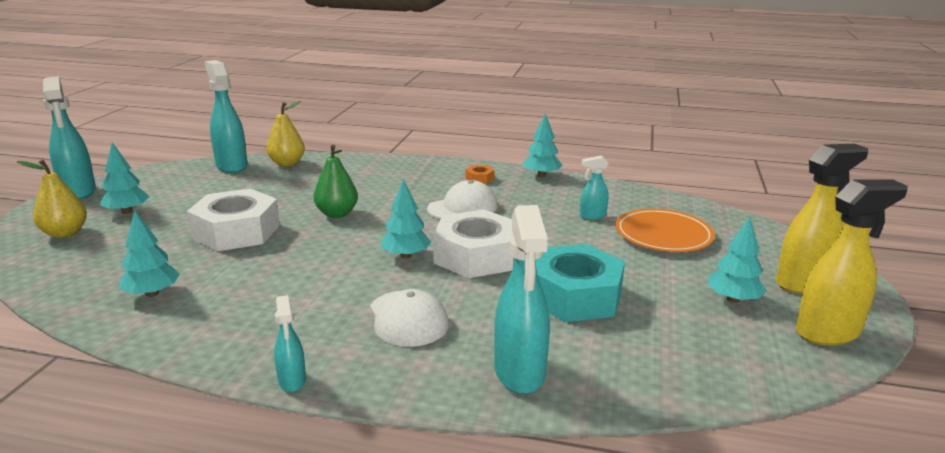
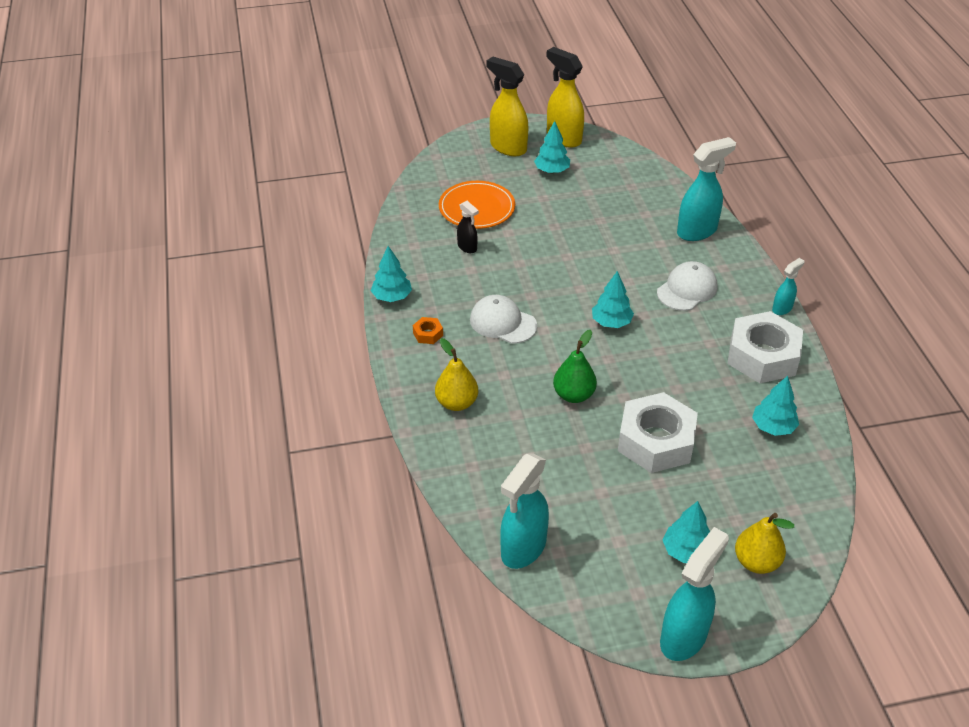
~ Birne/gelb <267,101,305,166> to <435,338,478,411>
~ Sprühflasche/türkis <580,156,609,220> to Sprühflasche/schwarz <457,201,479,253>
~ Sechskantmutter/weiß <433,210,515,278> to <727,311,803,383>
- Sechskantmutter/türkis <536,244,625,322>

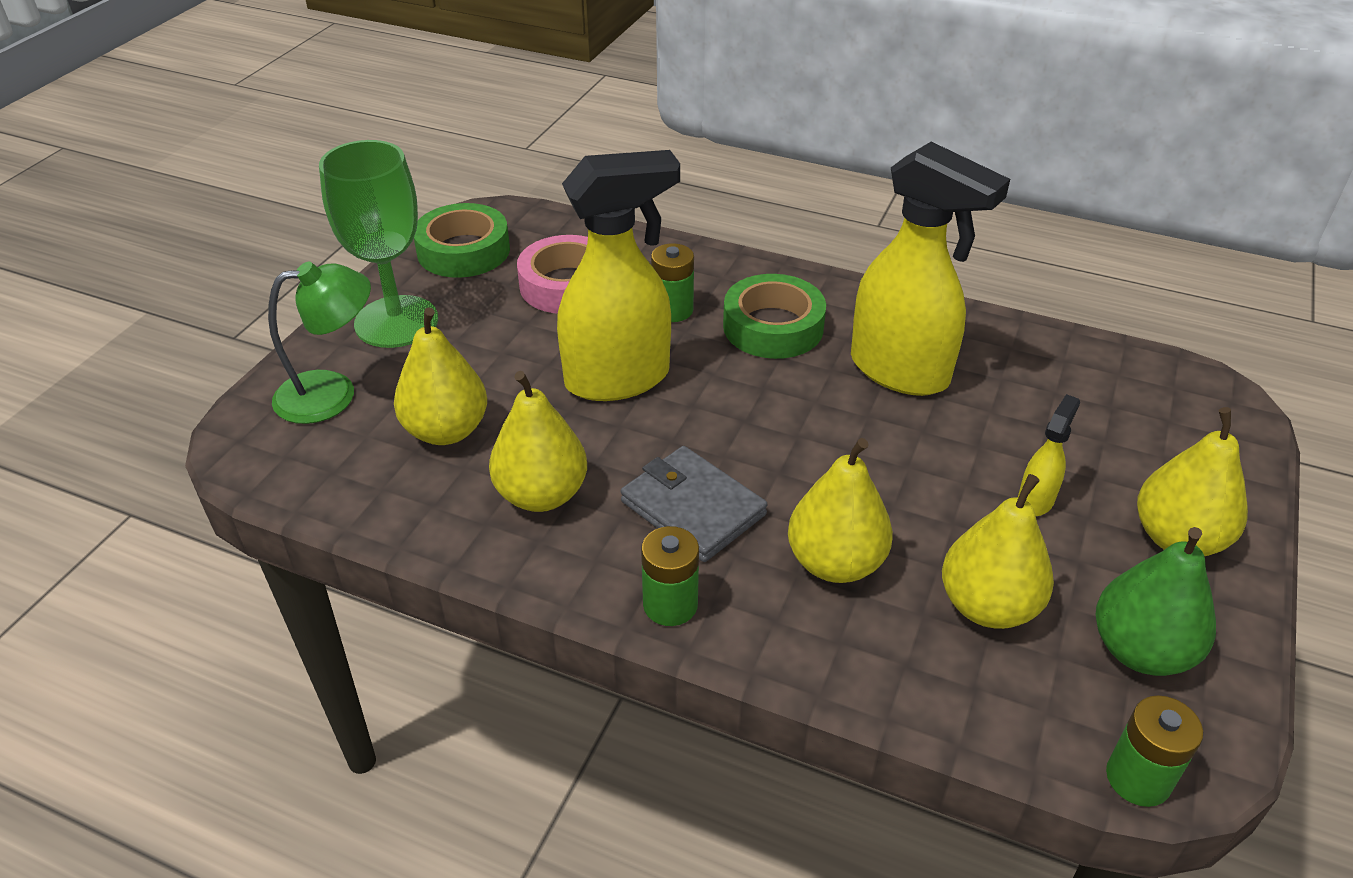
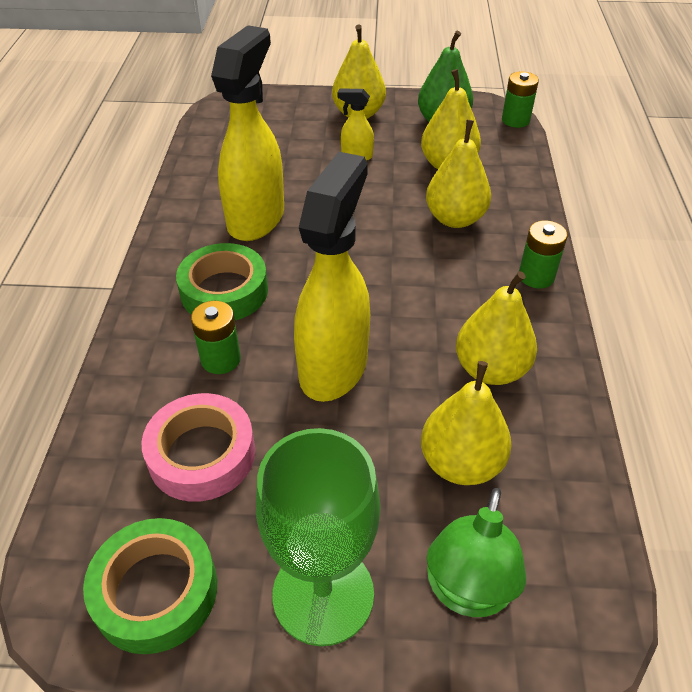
~ Sprühflasche/gelb <557,150,680,401> = <294,152,370,402> 60 degrees clockwise
~ Lampe/grün <268,262,371,424> = <427,488,526,617> 120 degrees counterclockwise
- Geldbörse/grau <621,446,767,562>

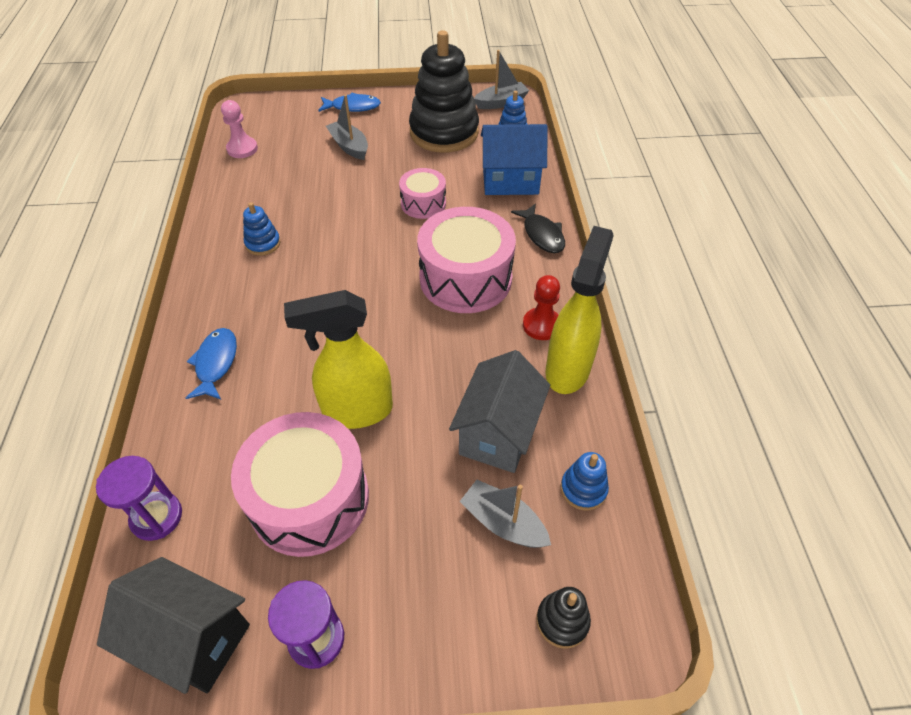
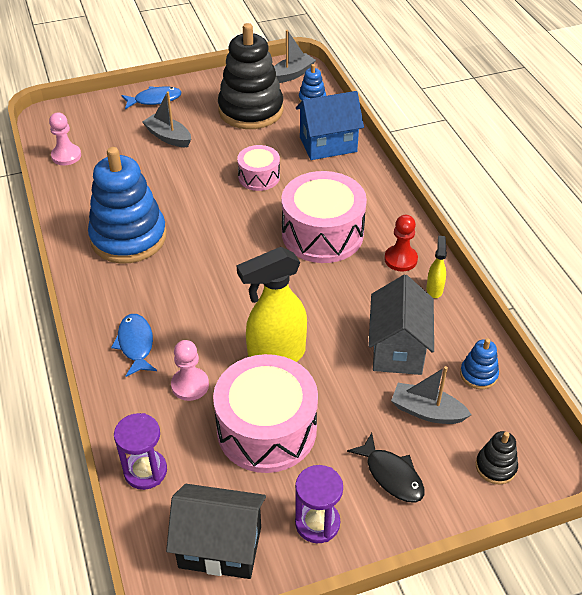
~ Stapelspielzeug/blau <243,202,281,256> = <88,147,167,264> x2.33
+ Bauer/rosa <171,340,209,401>
~ Fisch/schwarz <511,203,565,253> to <347,433,425,503>
~ Sprühflasche/gelb <545,226,614,394> = <426,236,447,298> x0.46

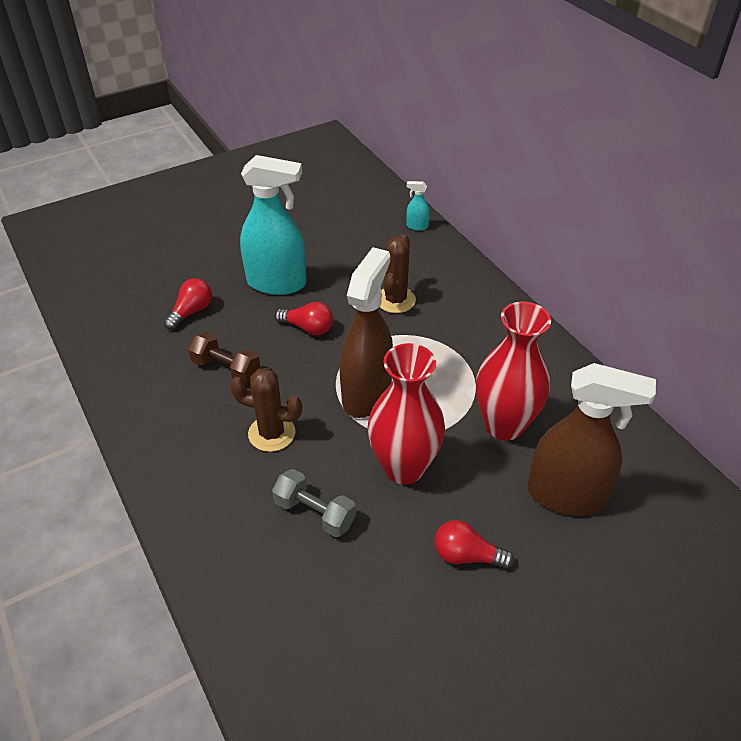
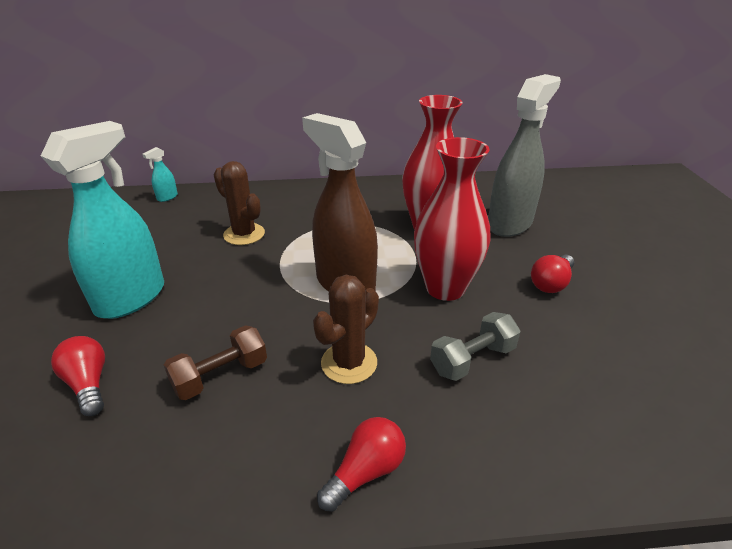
~ Glühbirne/rot <275,302,333,335> to <317,417,406,512>
~ Sprühflasche/braun <527,363,656,516> to Sprühflasche/grau <488,74,561,237>

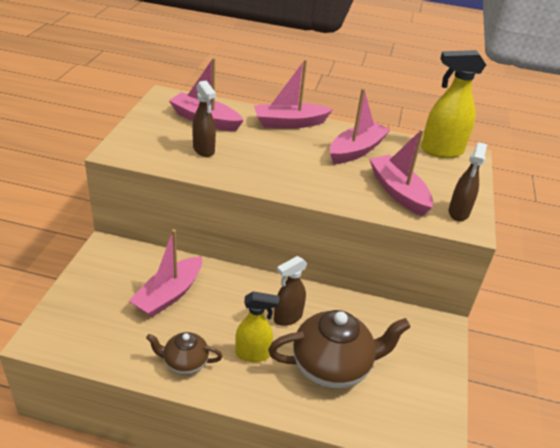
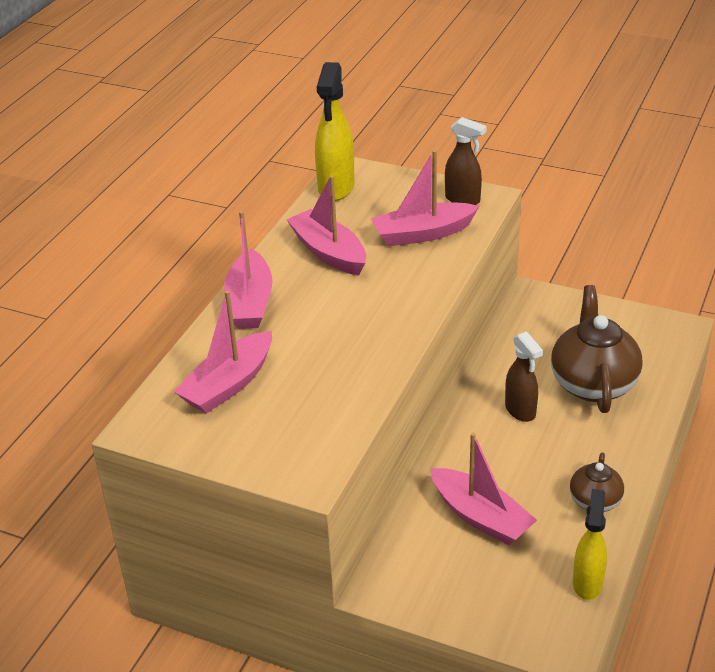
~ Sprühflasche/gelb <235,291,280,362> to <573,489,607,600>
- Sprühflasche/braun <192,80,216,157>

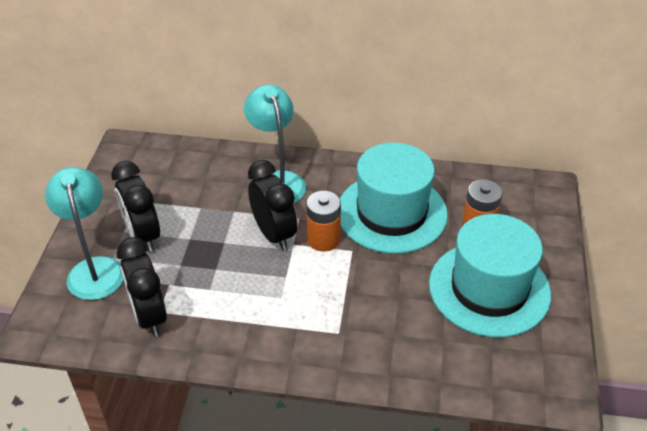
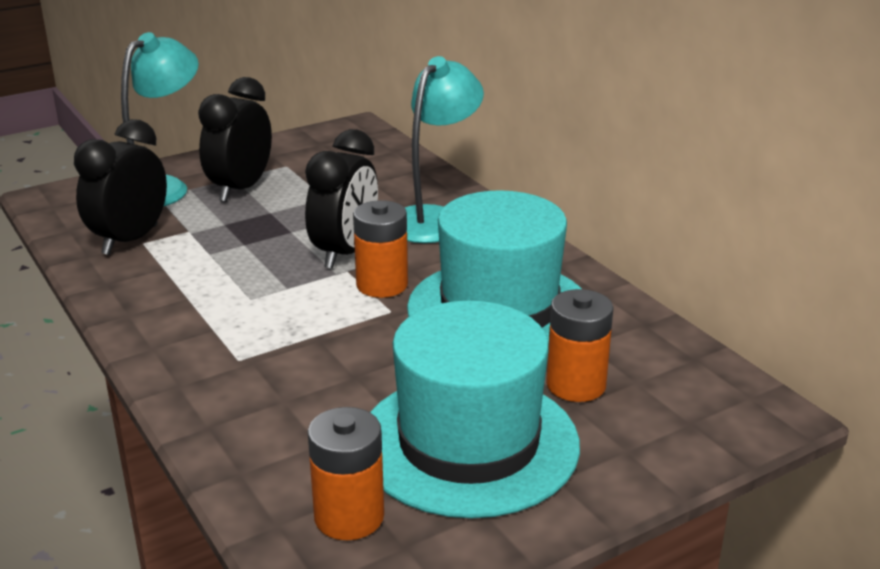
+ Batterie/orange <308,407,384,540>

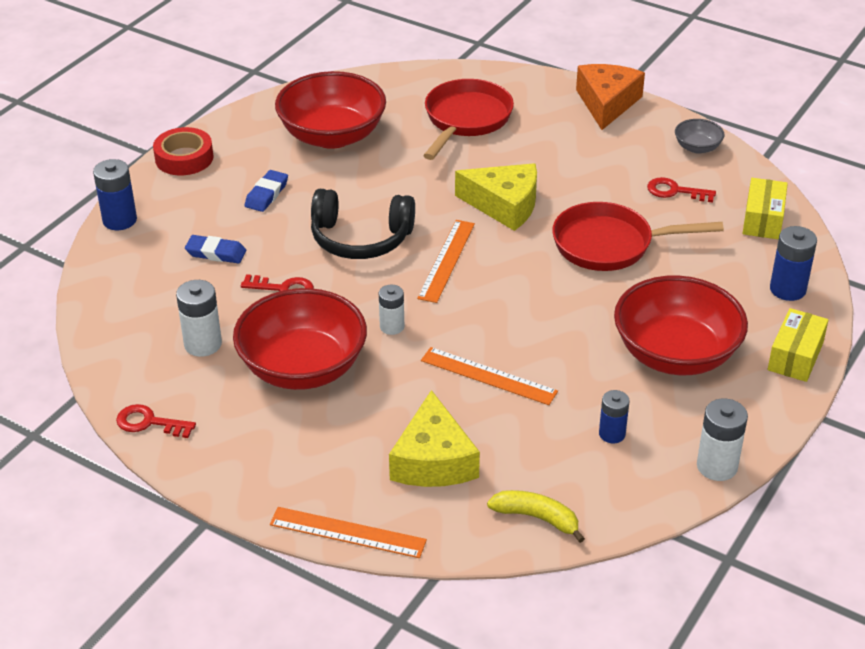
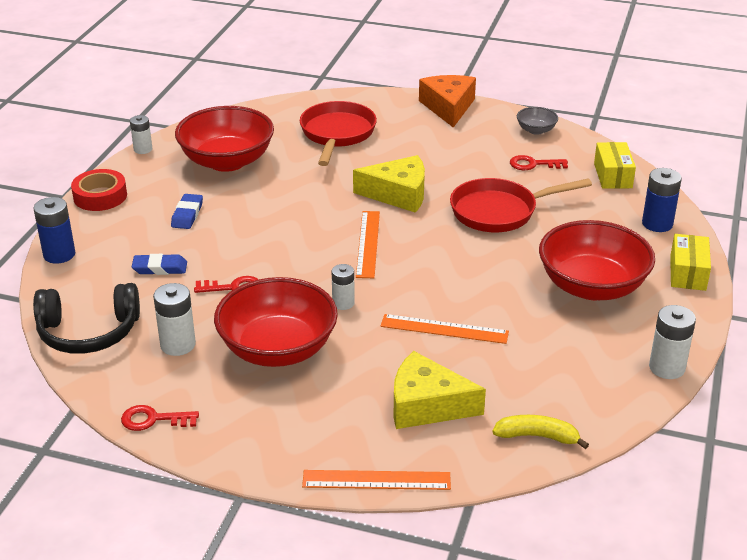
~ Kopfhörer/schwarz <311,189,415,259> to <33,283,140,354>
+ Batterie/weiß <130,115,152,154>
~ Käse/gelb <389,390,480,487> = <393,351,486,429> 120 degrees clockwise
- Batterie/blau <599,390,629,443>

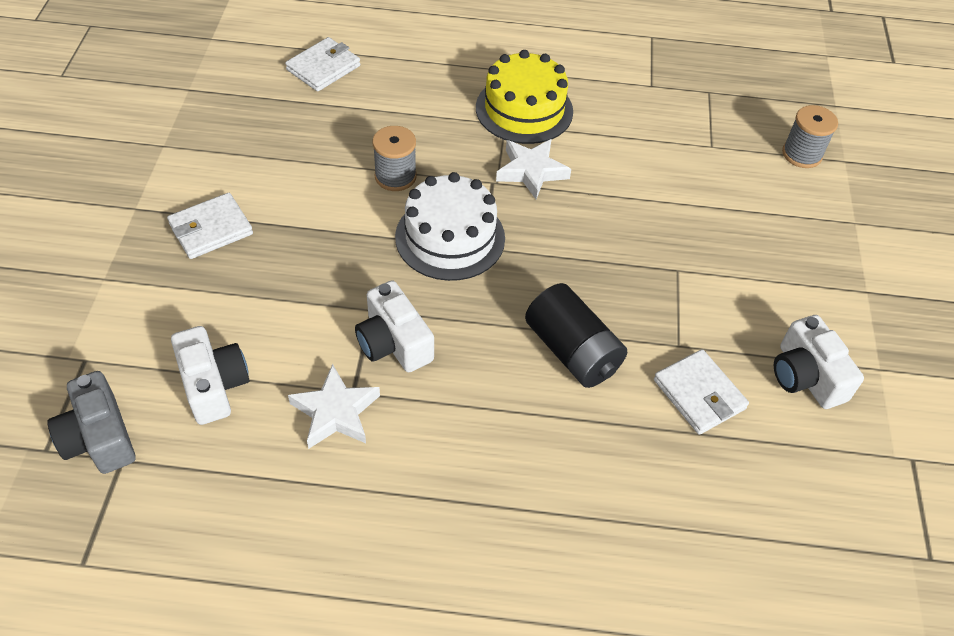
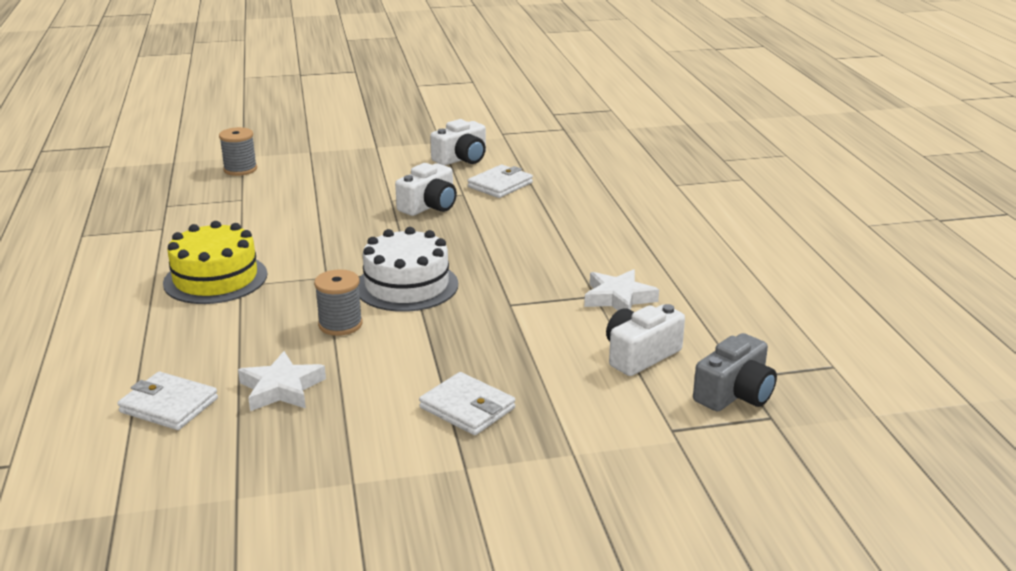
~ Stern/weiß <496,139,571,199> to <238,351,326,411>
~ Kamera/weiß <355,280,434,372> to <395,163,457,216>
- Batterie/schwarz <525,283,627,388>

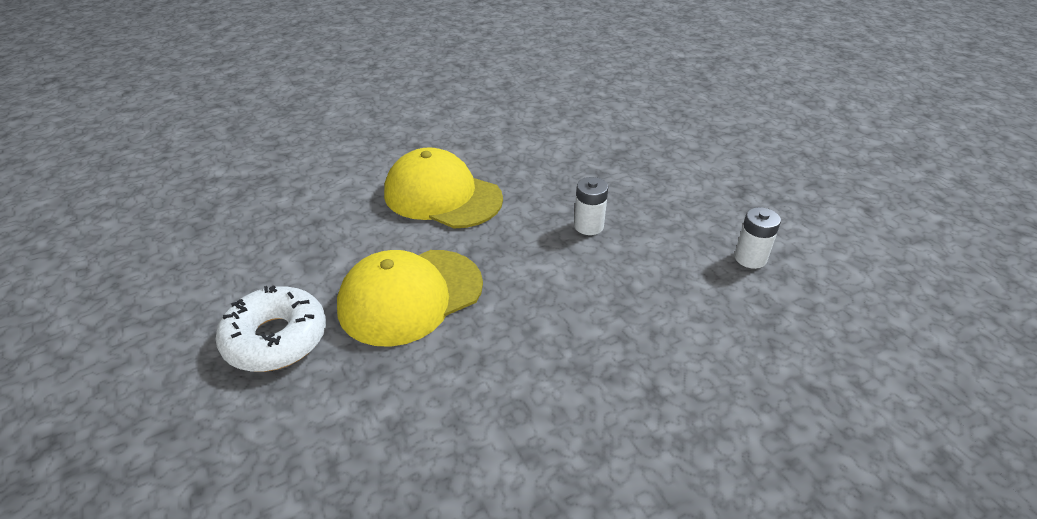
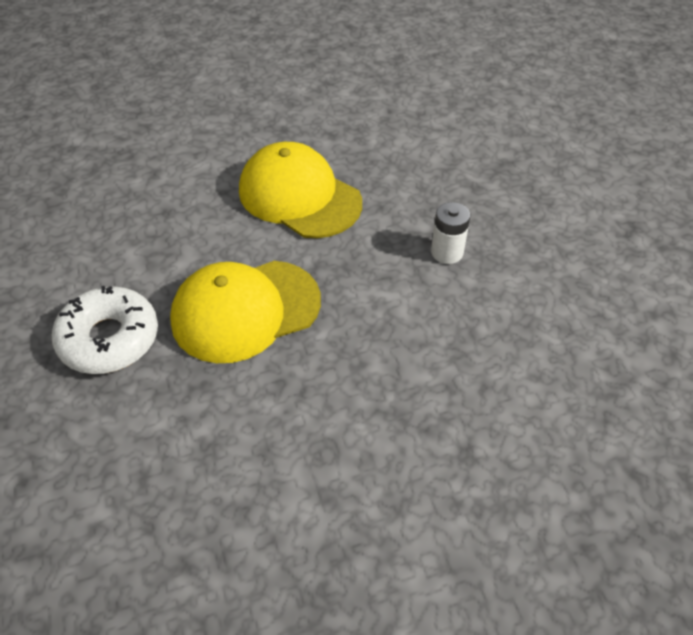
- Batterie/weiß <734,207,781,269>

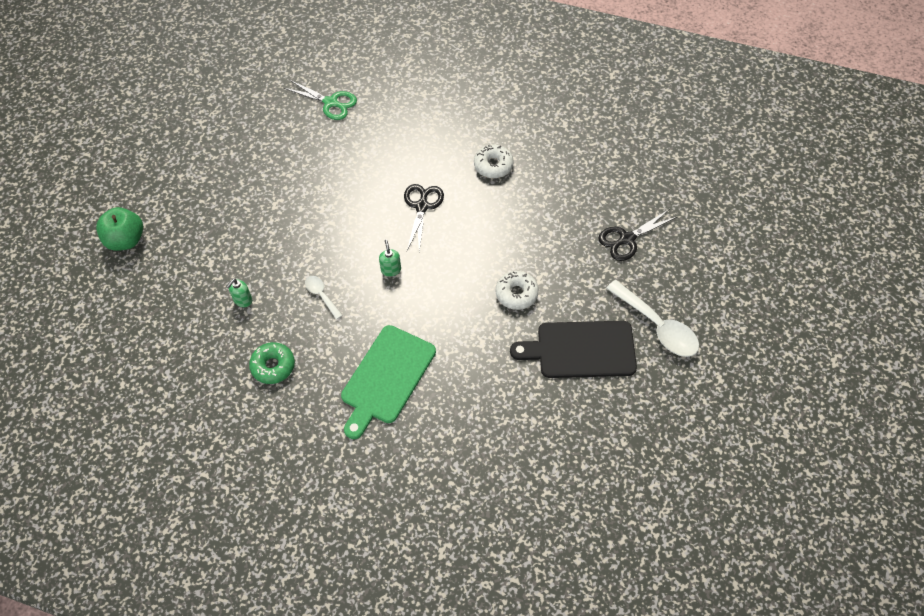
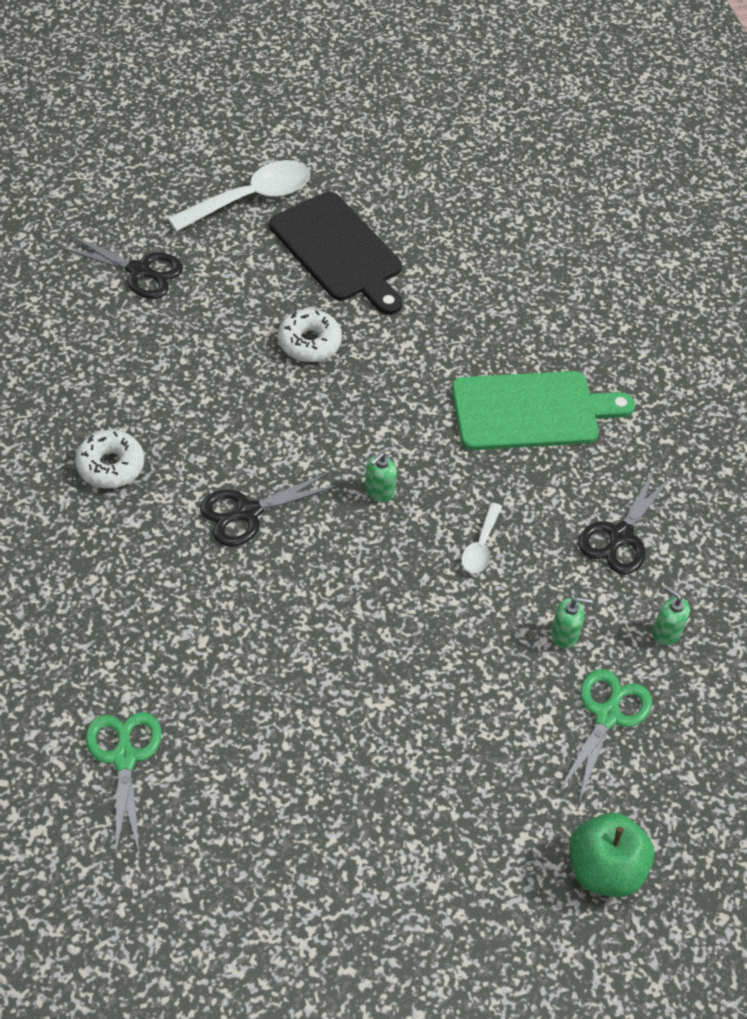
~ Löffel/weiß <606,280,699,357> = <168,160,310,232> 45 degrees clockwise
+ Schere/grün <558,669,652,802>
~ Donut/grün <249,342,295,384> to Schere/schwarz <578,468,673,575>
+ Seifenspender/grün <652,586,690,645>

